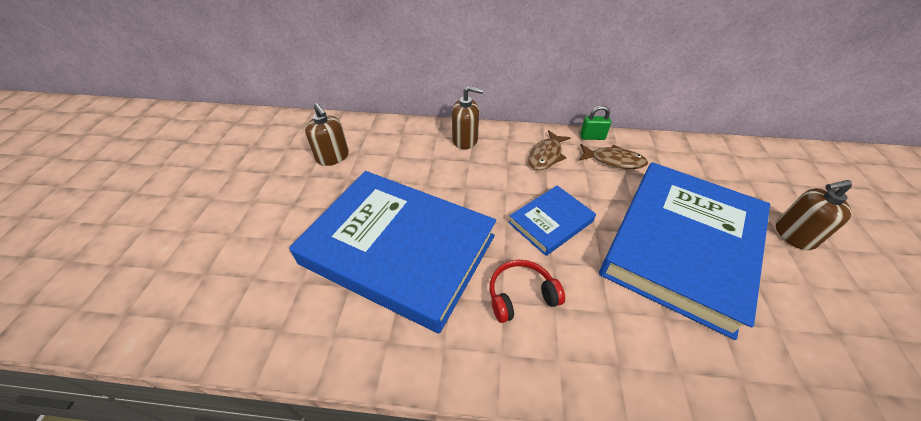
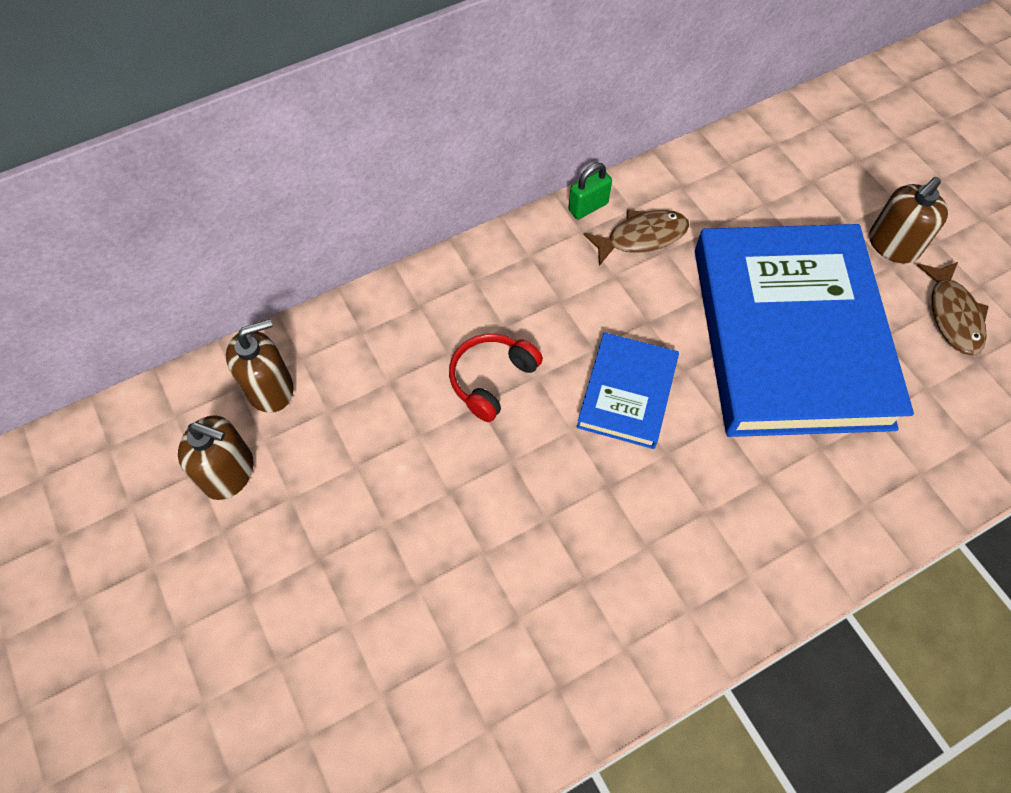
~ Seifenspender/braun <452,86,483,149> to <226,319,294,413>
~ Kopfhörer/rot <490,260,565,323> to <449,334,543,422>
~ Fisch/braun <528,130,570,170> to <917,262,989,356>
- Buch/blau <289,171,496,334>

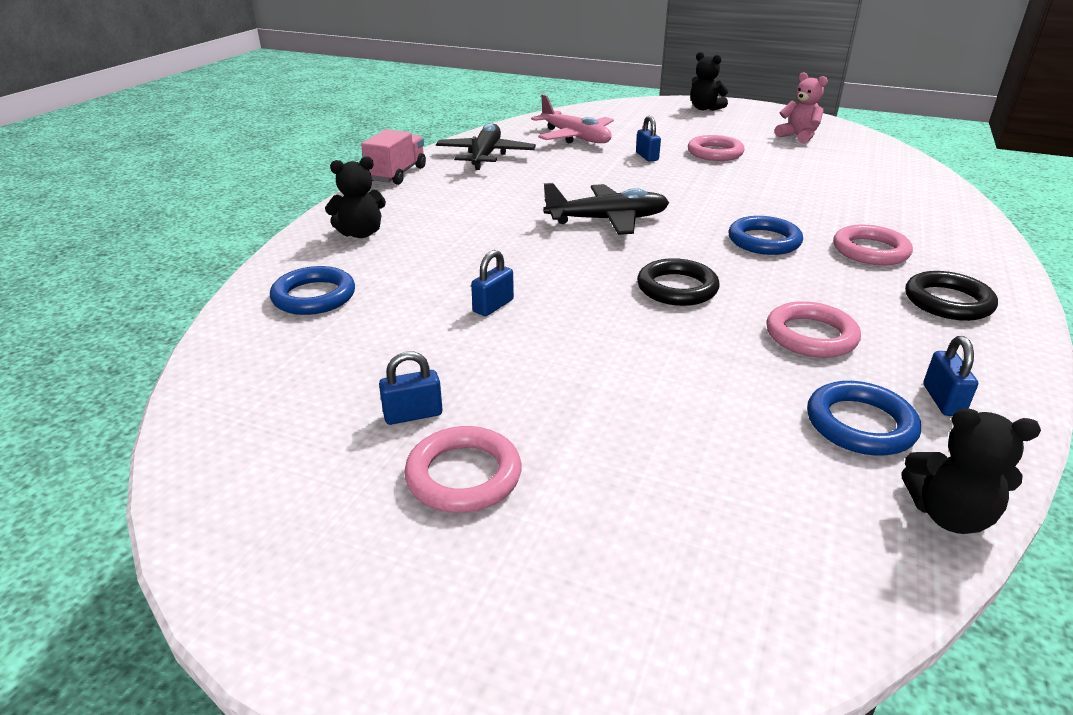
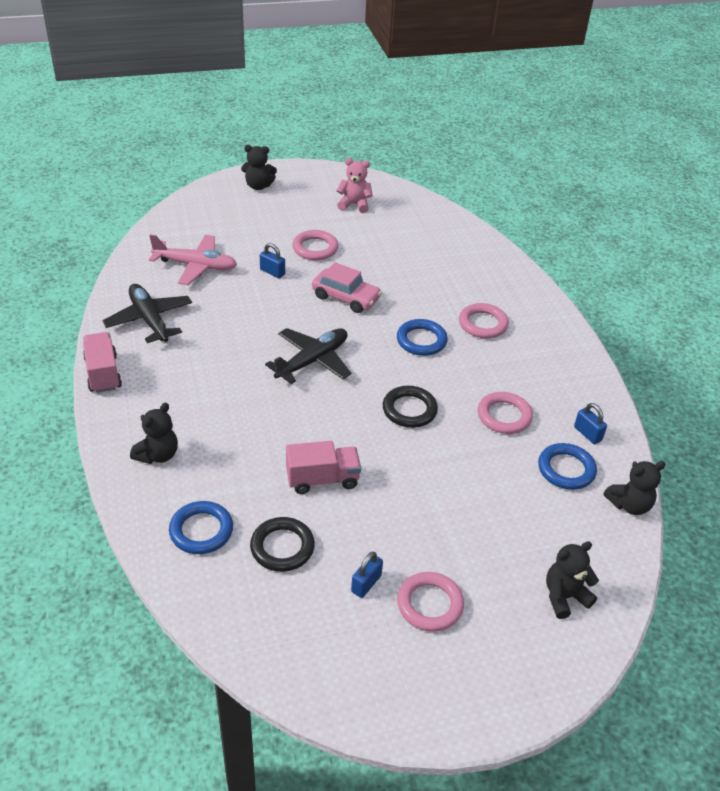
~ Ring/schwarz <905,271,998,321> to <250,517,315,572>
~ Vorhängeschloss/blau <471,250,514,316> to Lastwagen/rosa <286,441,361,494>
+ Auto/rosa <312,262,382,313>
+ Teddybär/schwarz <546,541,599,619>

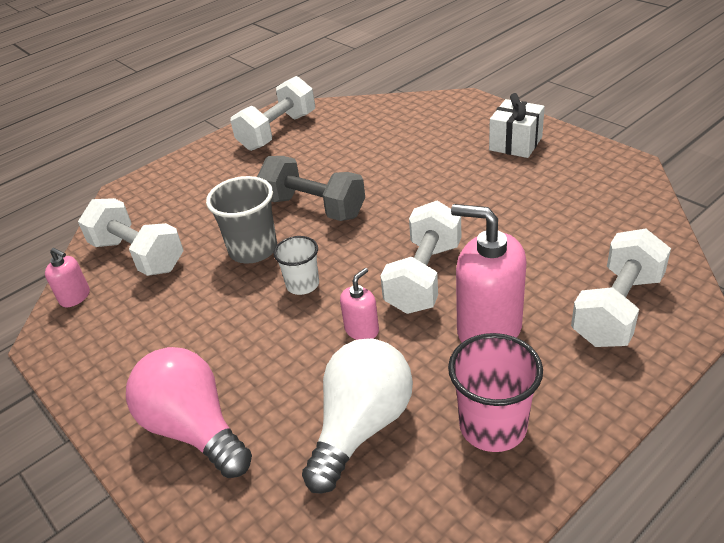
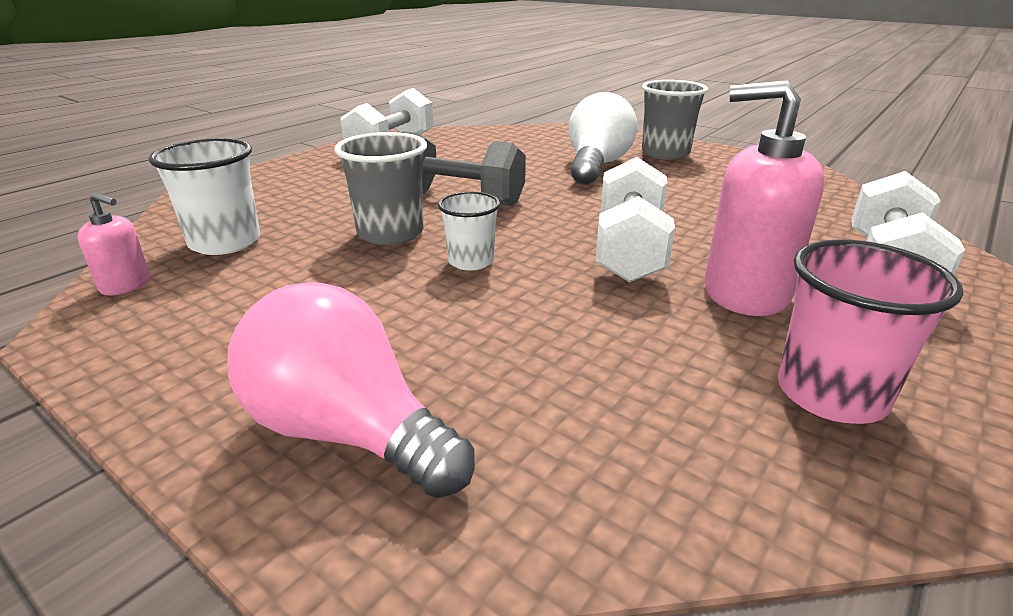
~ Hantel/weiß <78,198,183,276> to Becher/weiß <149,138,260,255>
~ Glühbirne/weiß <302,338,413,494> to <569,92,638,184>
~ Geschenk/weiß <489,93,545,158> to Becher/grau <642,80,708,160>
- Seifenspender/rosa <340,268,379,340>

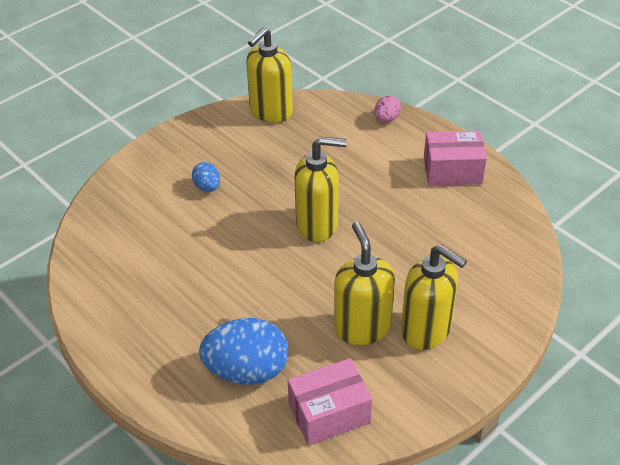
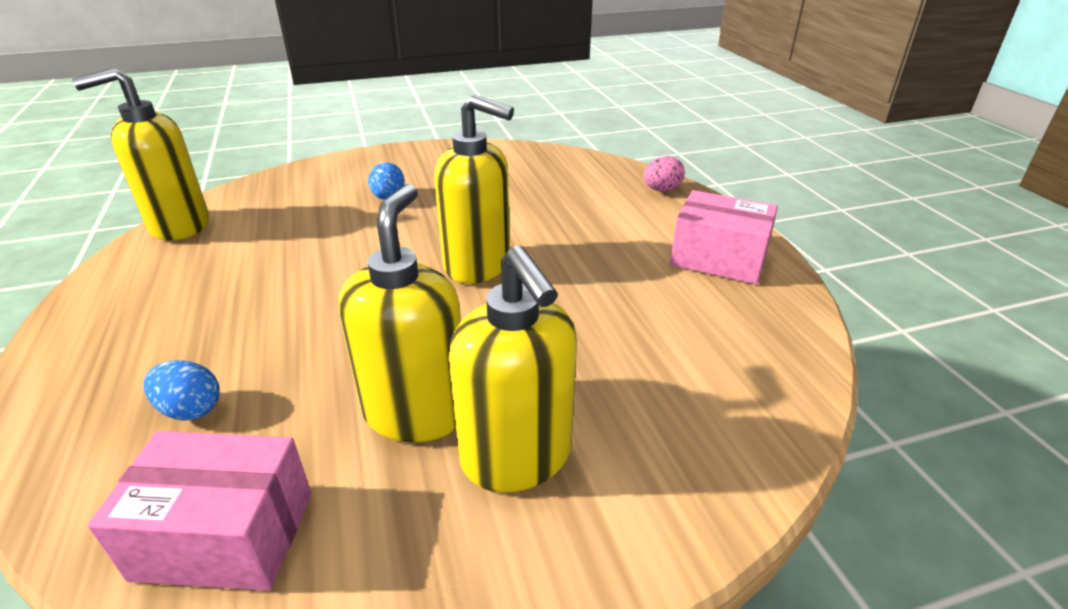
~ Seifenspender/gelb <246,27,293,123> to <72,67,209,240>
~ Ei/blau <199,318,288,385> = <144,360,220,421> x0.49

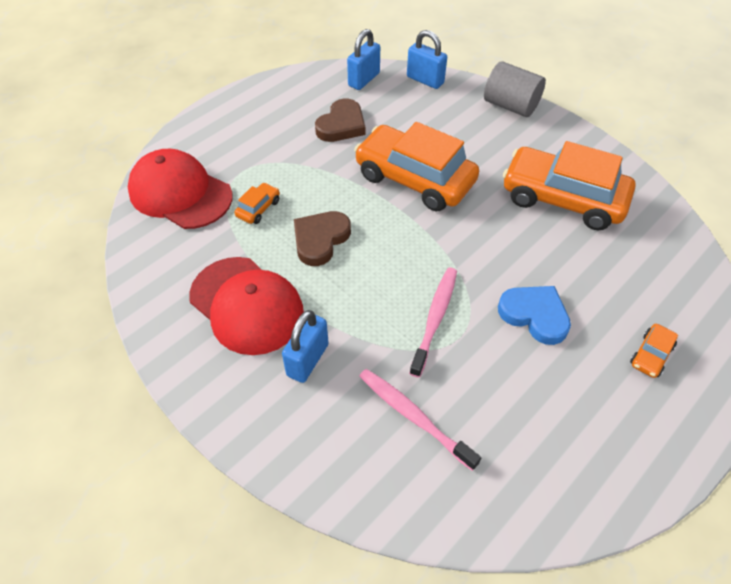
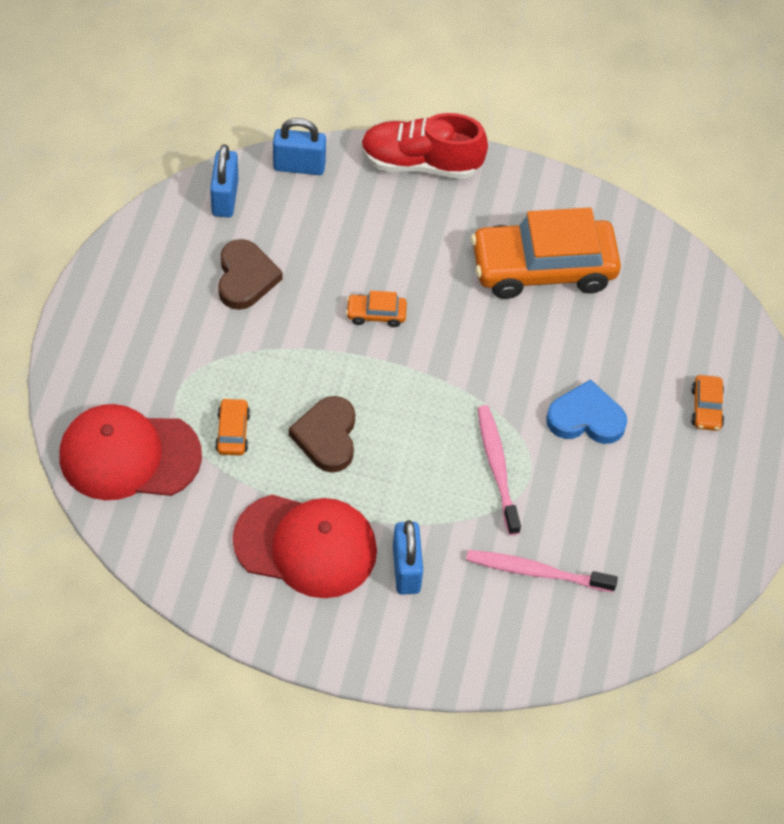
~ Auto/orange <354,122,479,211> = <346,291,407,327> x0.41
~ Vollzylinder/grau <484,61,546,117> to Schuh/rot <361,113,488,179>

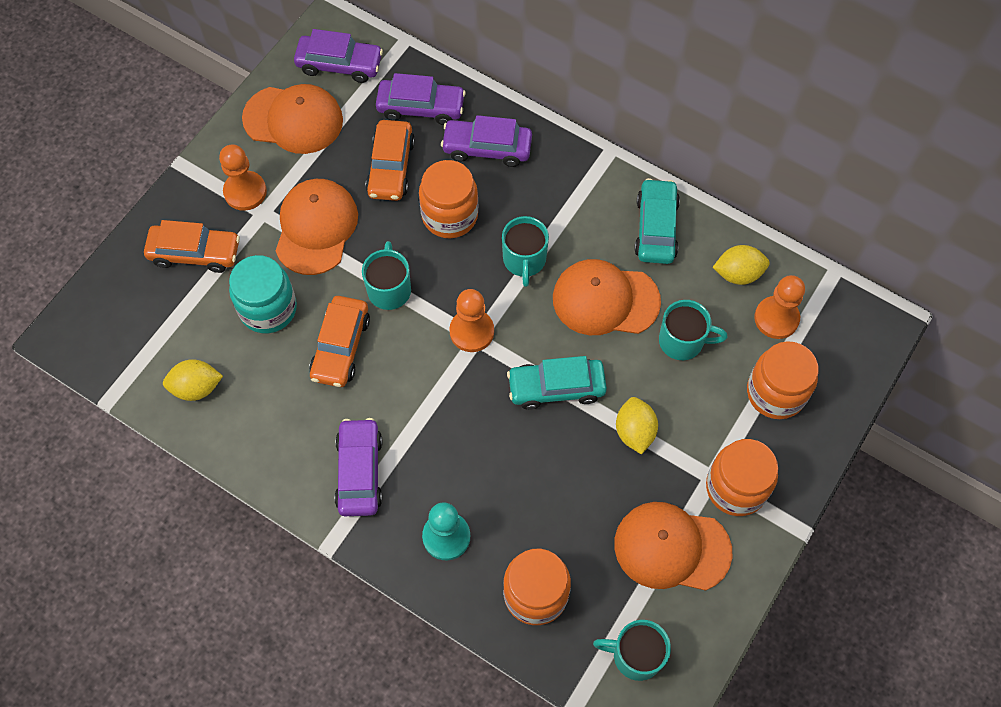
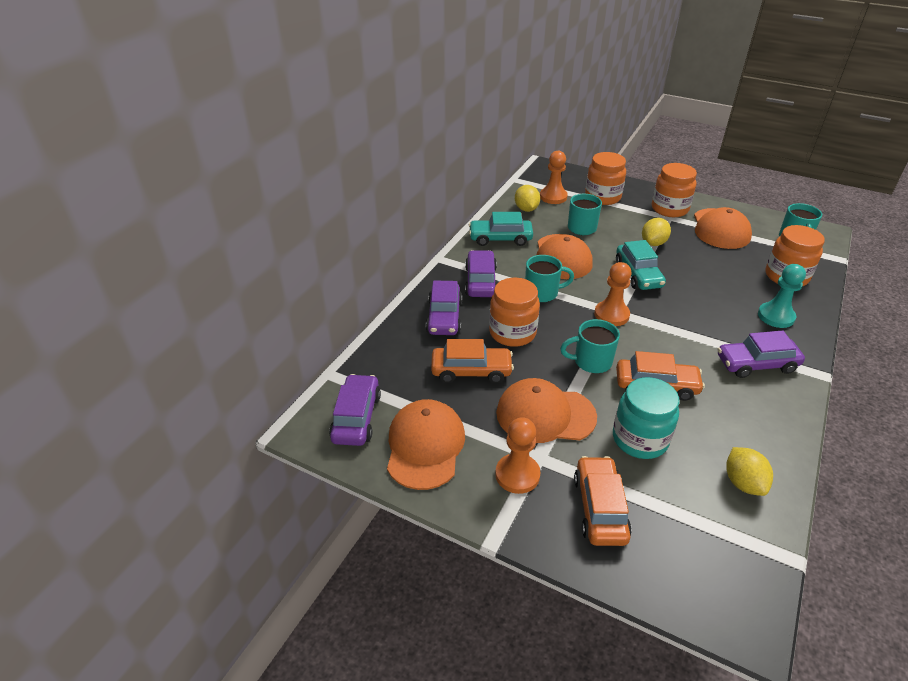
~ Auto/lila <376,73,466,125> to <465,250,497,297>
~ Zitrone/gelb <616,397,658,454> = <642,218,671,246> 45 degrees counterclockwise

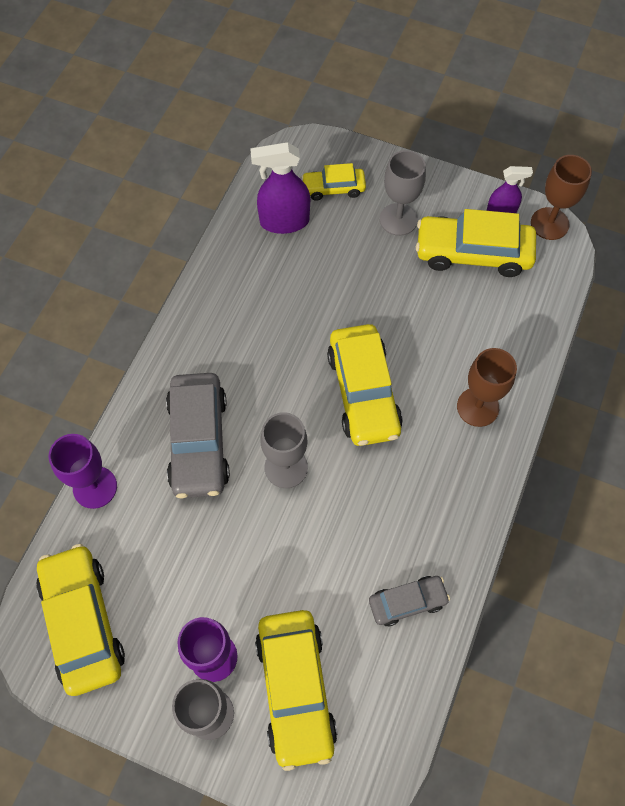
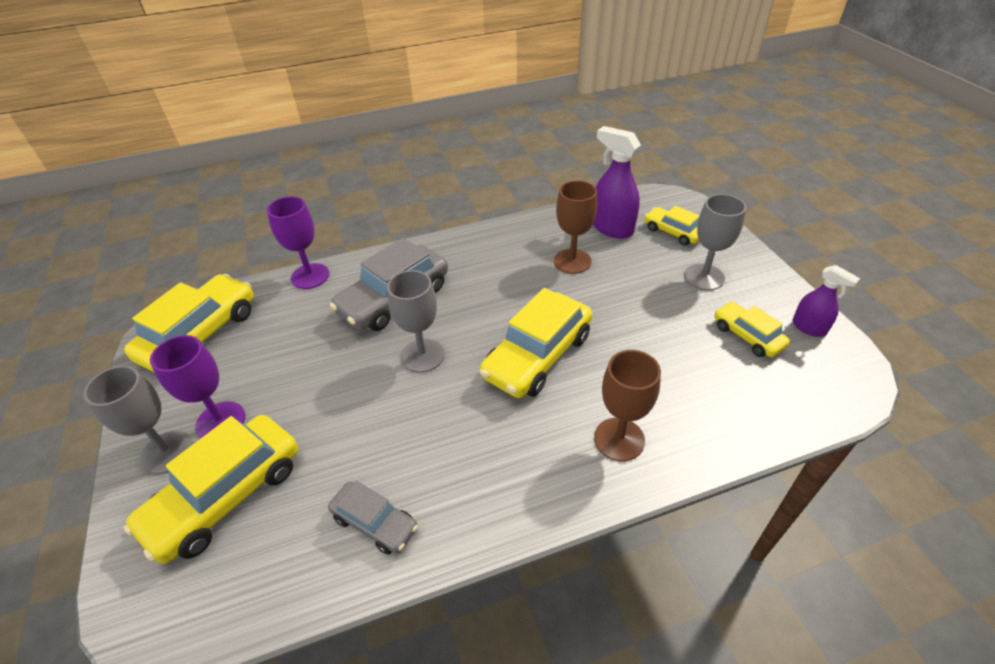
~ Kelch/braun <531,155,592,240> to <554,180,597,274>
~ Auto/gelb <416,209,536,277> = <715,301,790,357> x0.56

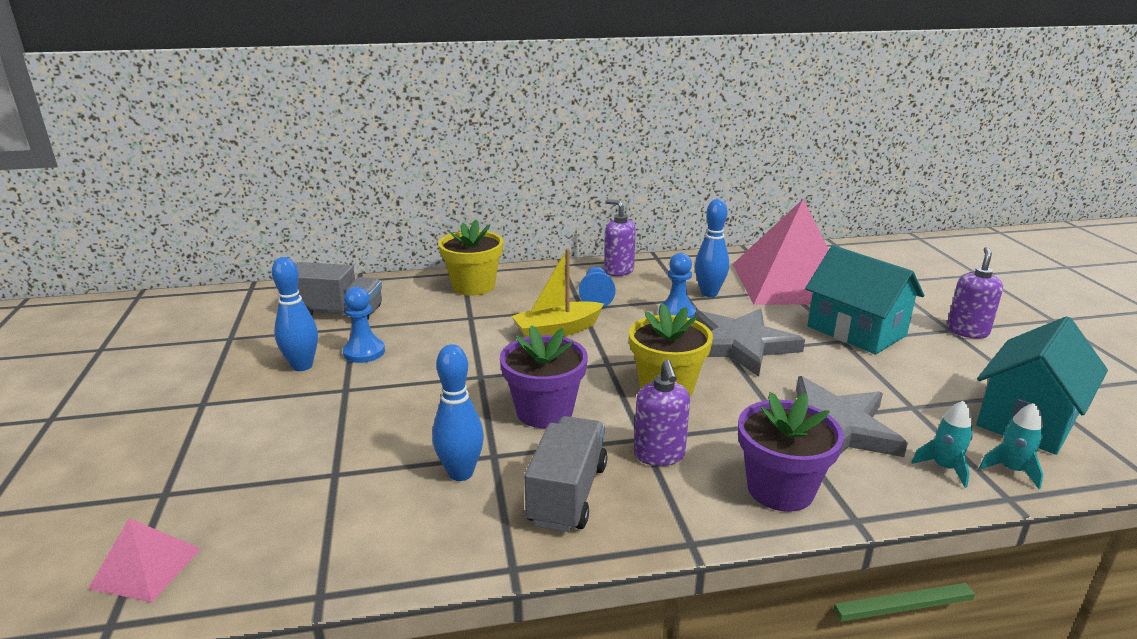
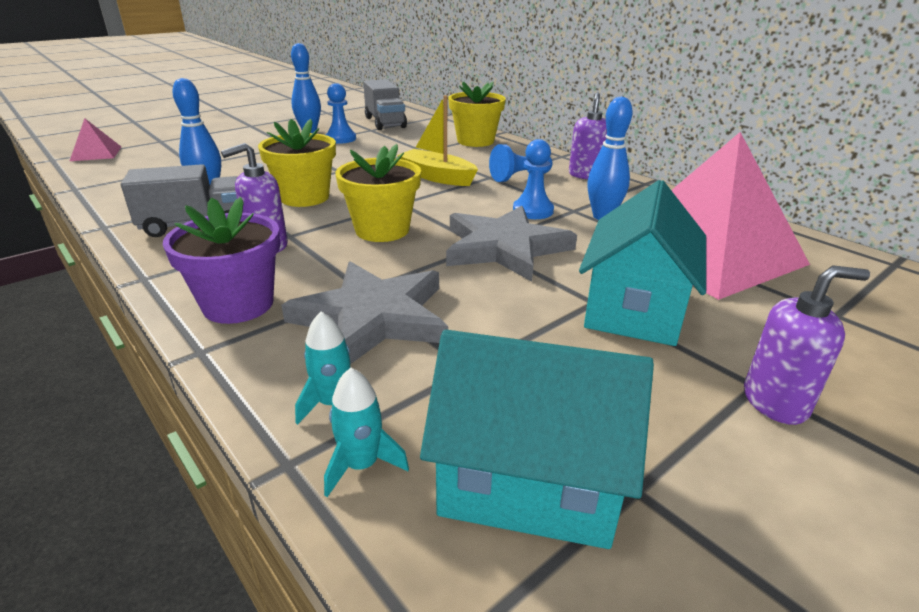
~ Blumentopf/lila <500,325,588,428> to Blumentopf/gelb <258,119,336,207>

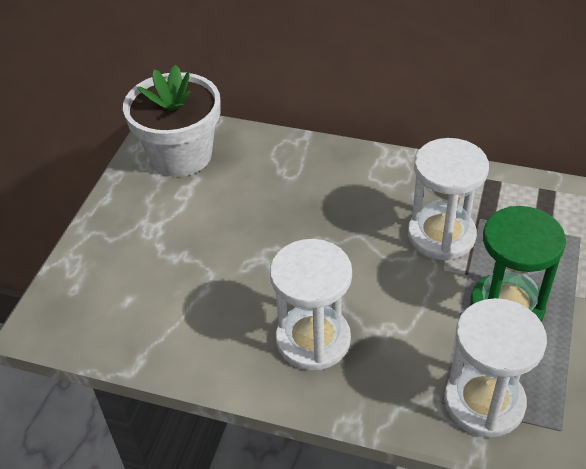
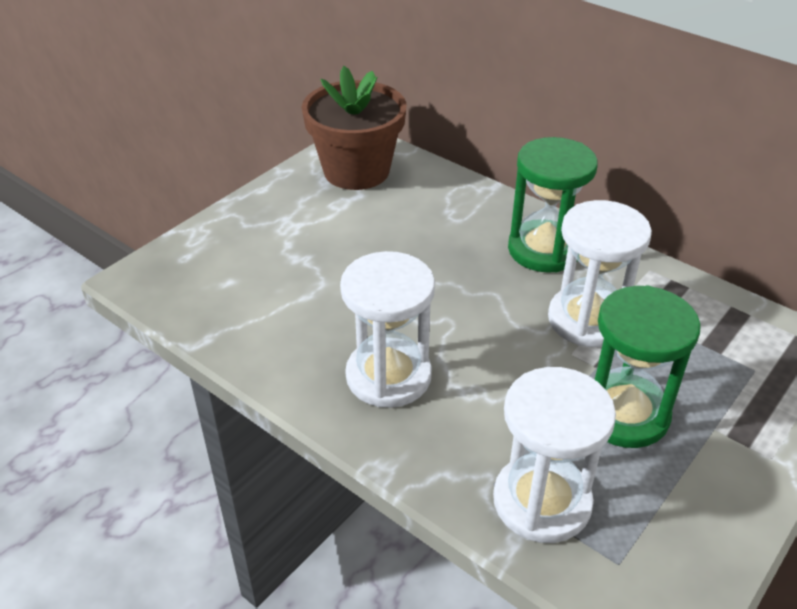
~ Blumentopf/weiß <123,65,221,177> to Blumentopf/braun <302,66,407,190>
+ Sanduhr/grün <508,137,598,273>

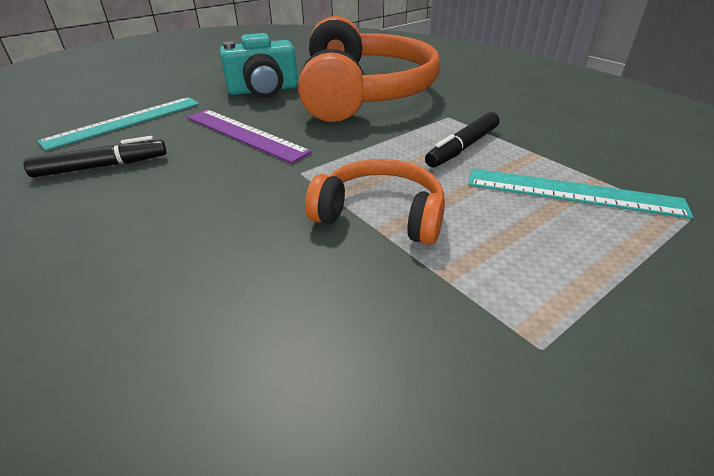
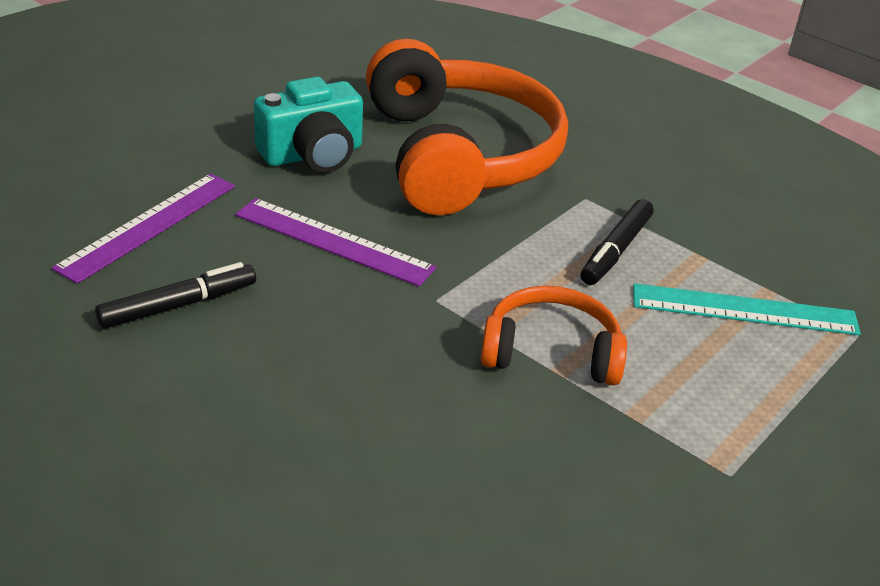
~ Lineal/türkis <37,97,200,151> to Lineal/lila <51,174,235,284>

